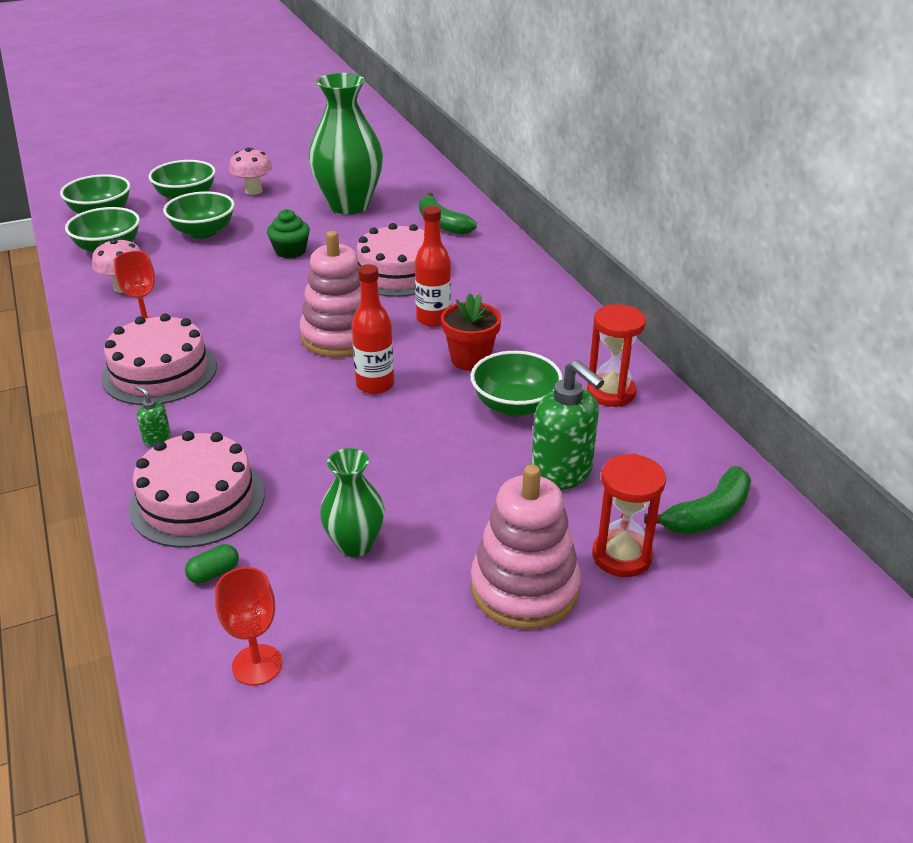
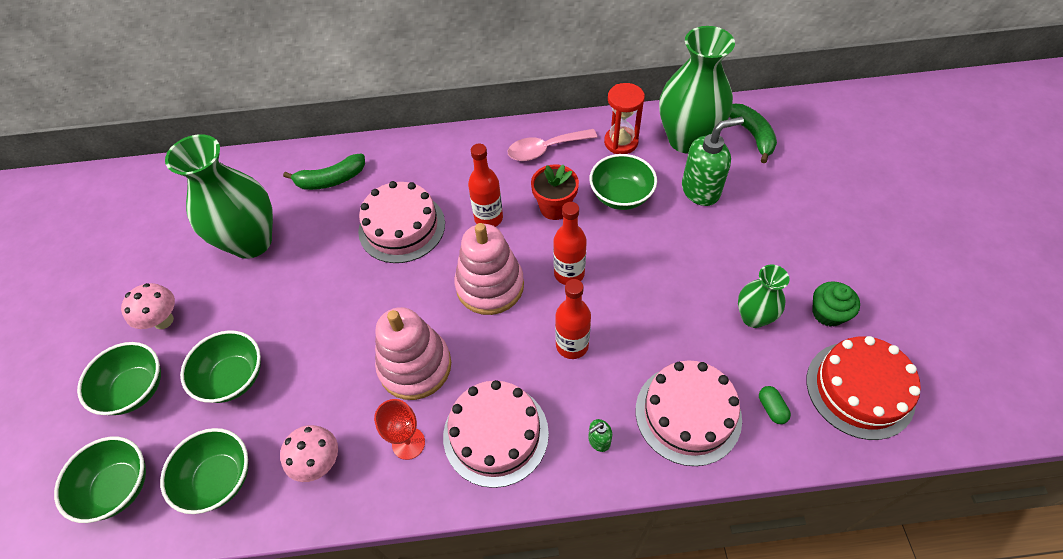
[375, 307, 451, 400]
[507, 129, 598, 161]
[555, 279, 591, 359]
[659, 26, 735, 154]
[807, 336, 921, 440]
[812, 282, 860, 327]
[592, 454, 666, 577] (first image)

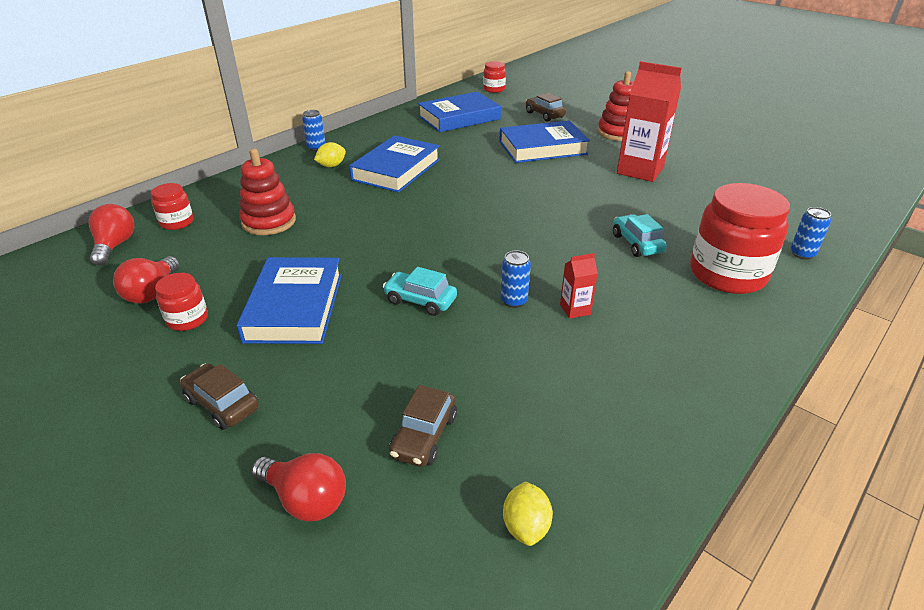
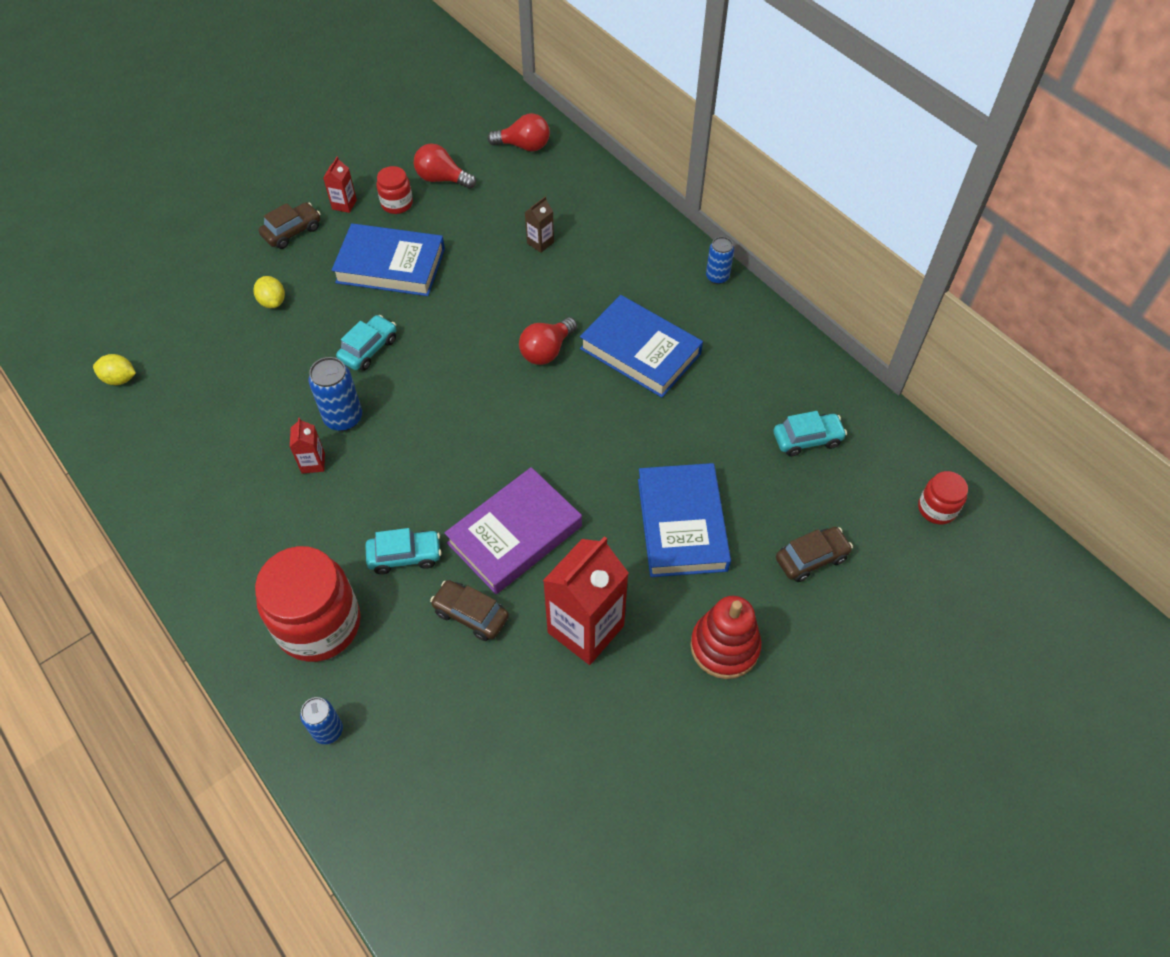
[254, 276, 285, 308]
[309, 357, 362, 431]
[323, 157, 357, 213]
[430, 580, 509, 641]
[444, 467, 582, 594]
[519, 317, 577, 365]
[525, 197, 554, 253]
[773, 411, 847, 457]
[151, 183, 194, 230] (first image)

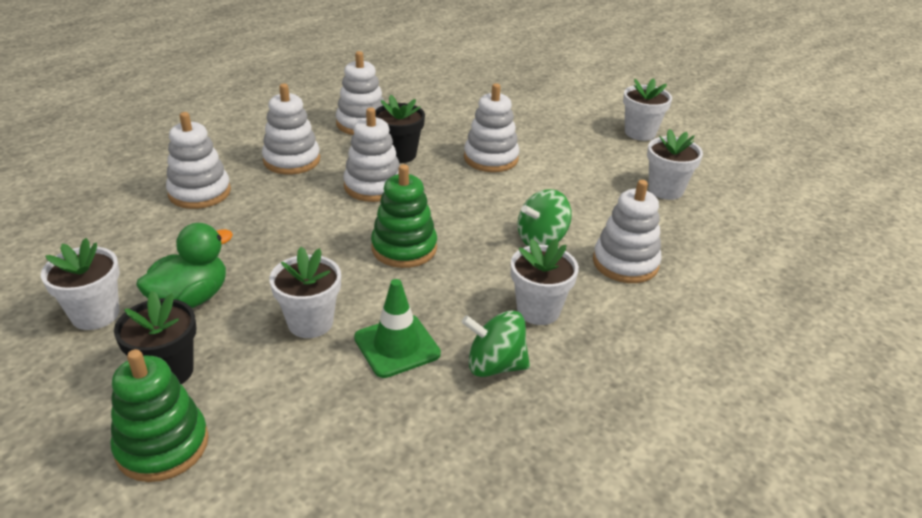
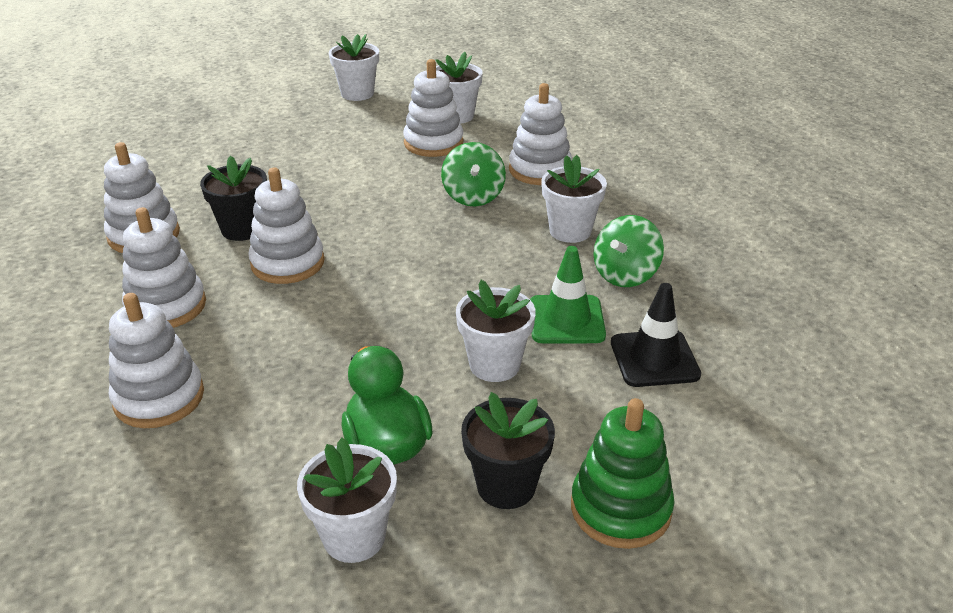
[403, 59, 464, 157]
[611, 283, 701, 387]
[371, 164, 437, 268] (first image)

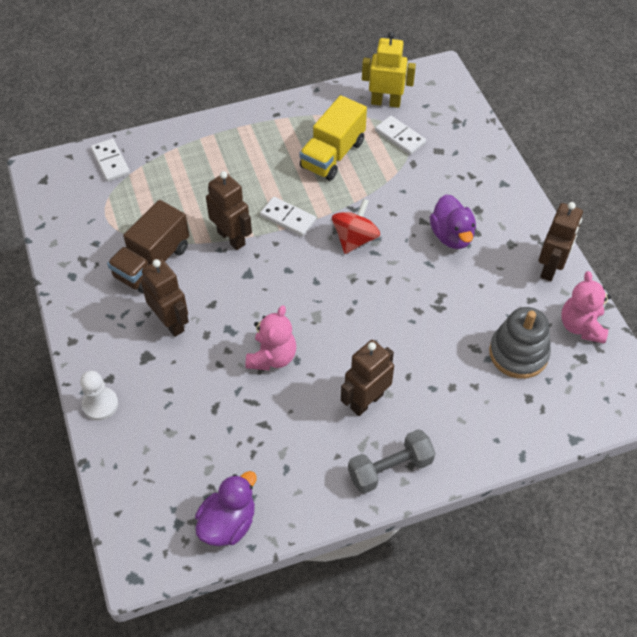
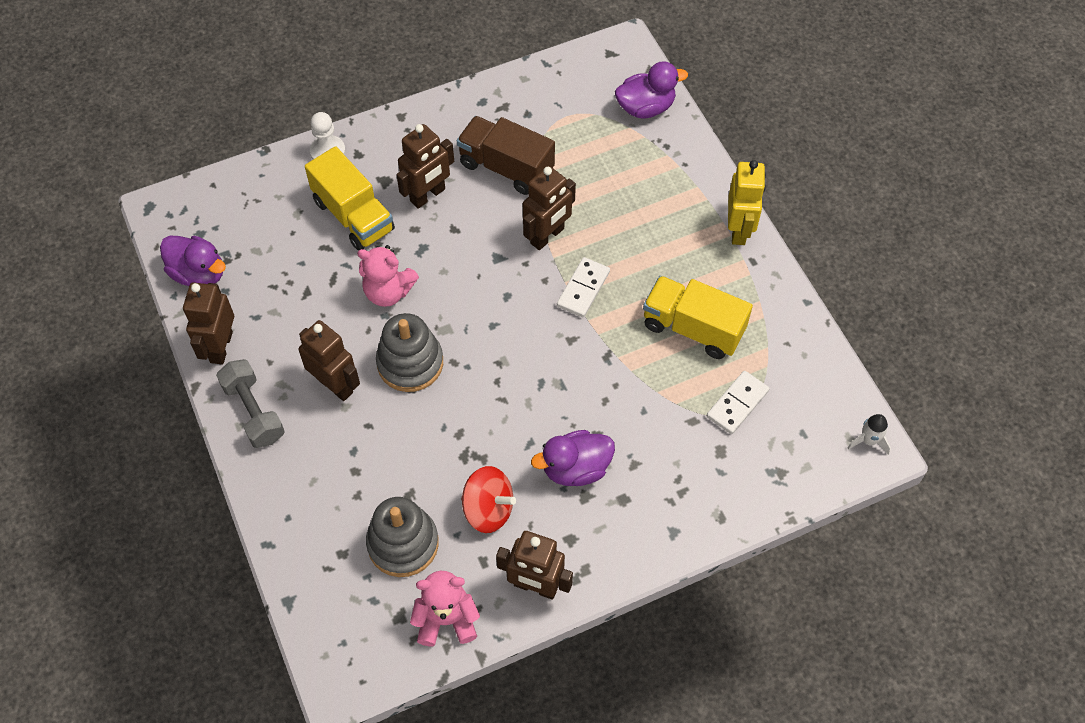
[183, 282, 234, 365]
[305, 146, 395, 251]
[376, 313, 443, 392]
[461, 466, 516, 533]
[615, 61, 688, 119]
[728, 160, 766, 245]
[848, 414, 891, 455]

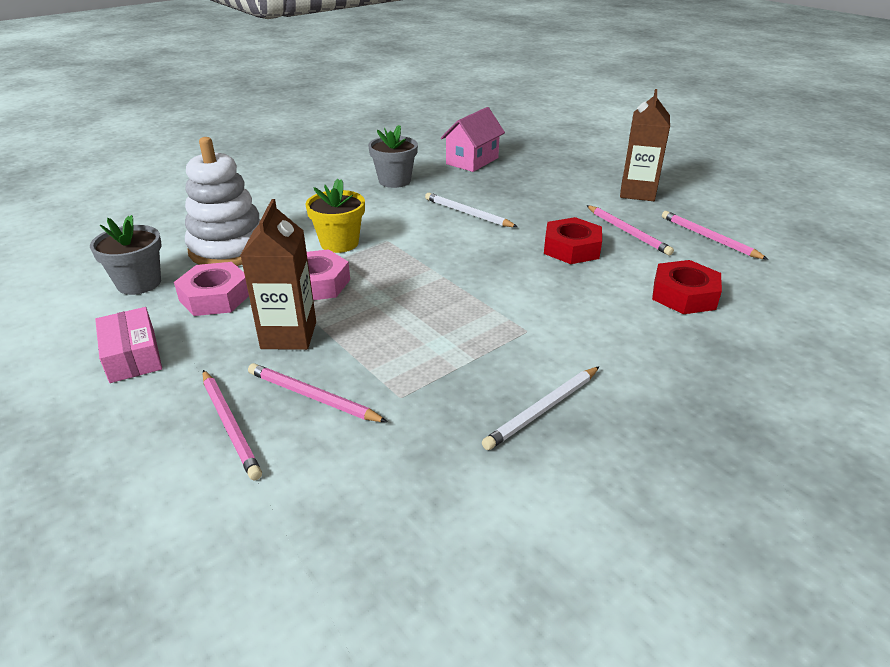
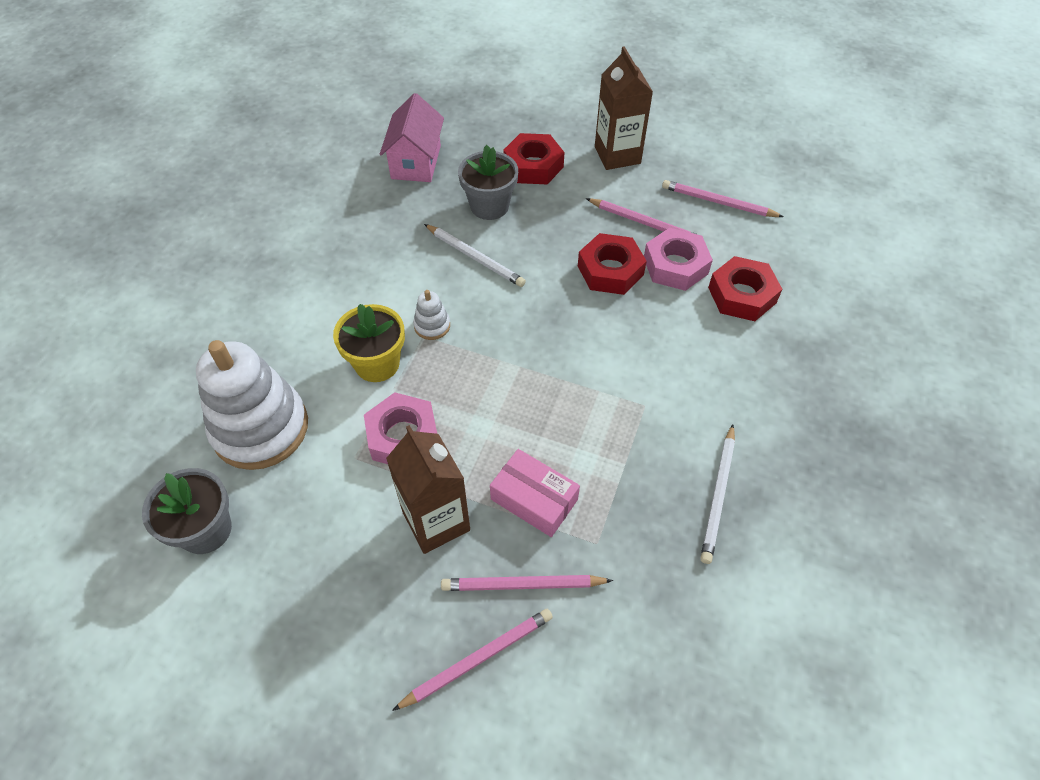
[392, 608, 553, 711]
[413, 290, 450, 340]
[424, 224, 526, 287]
[458, 145, 518, 220]
[490, 449, 580, 537]
[503, 133, 565, 184]
[644, 228, 713, 291]

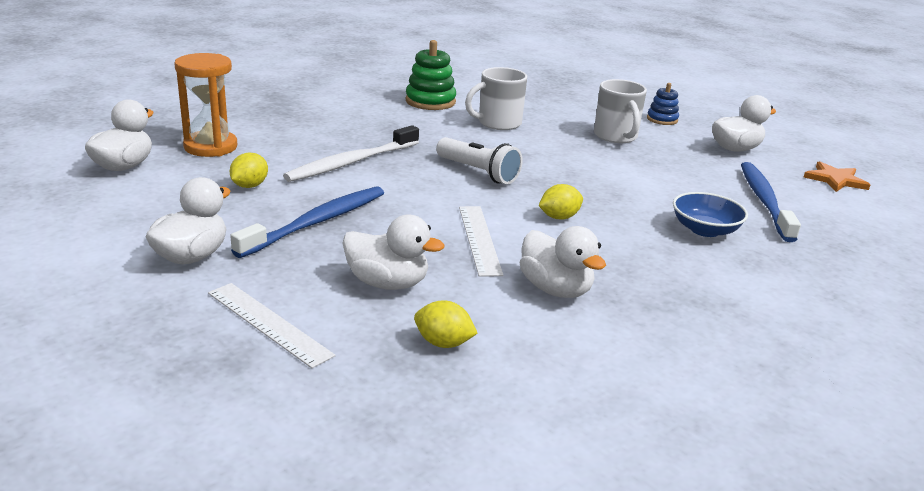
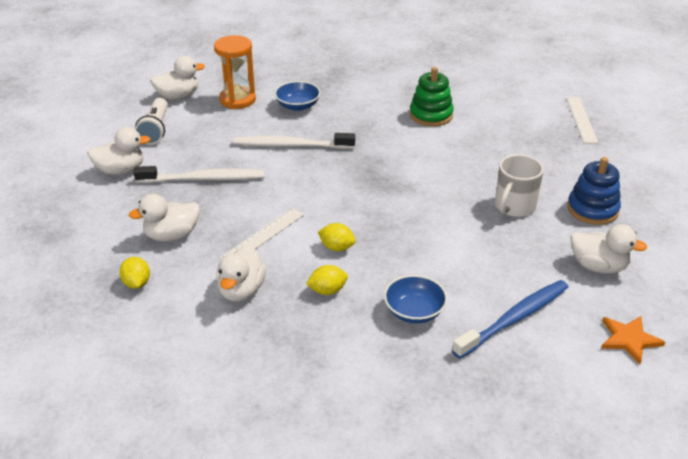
[129, 194, 200, 241]
[133, 166, 265, 183]
[135, 98, 168, 145]
[274, 81, 321, 111]
[306, 265, 348, 295]
[566, 97, 598, 144]
[567, 157, 621, 225]
[465, 67, 527, 130] (first image)

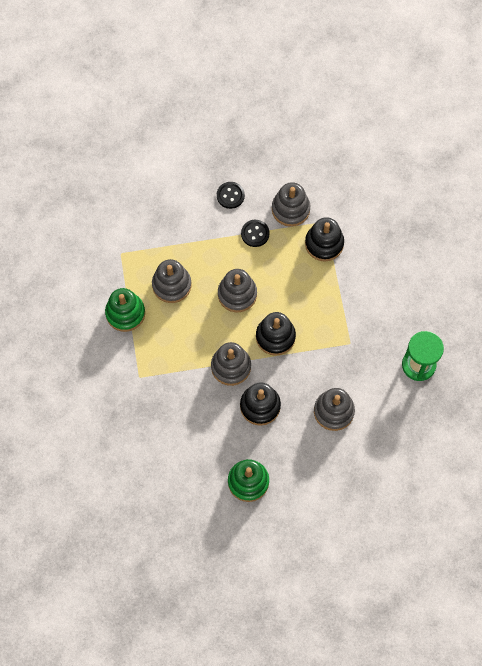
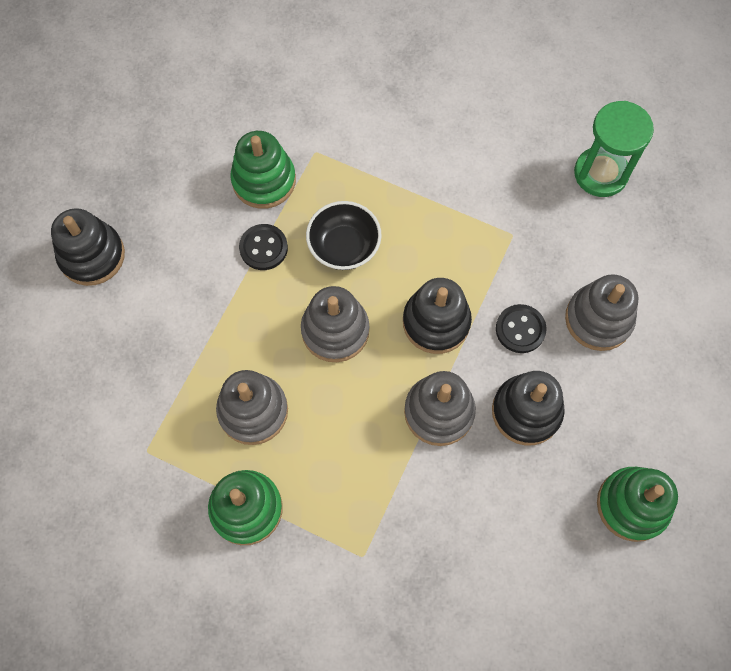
[51, 208, 125, 286]
[230, 131, 296, 209]
[306, 201, 382, 270]
[496, 304, 547, 353]

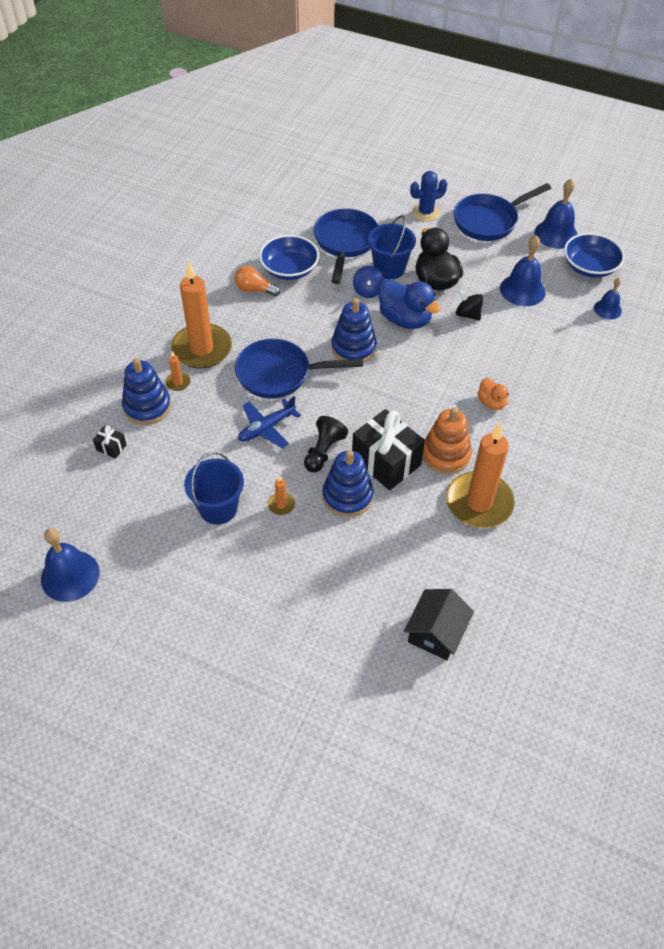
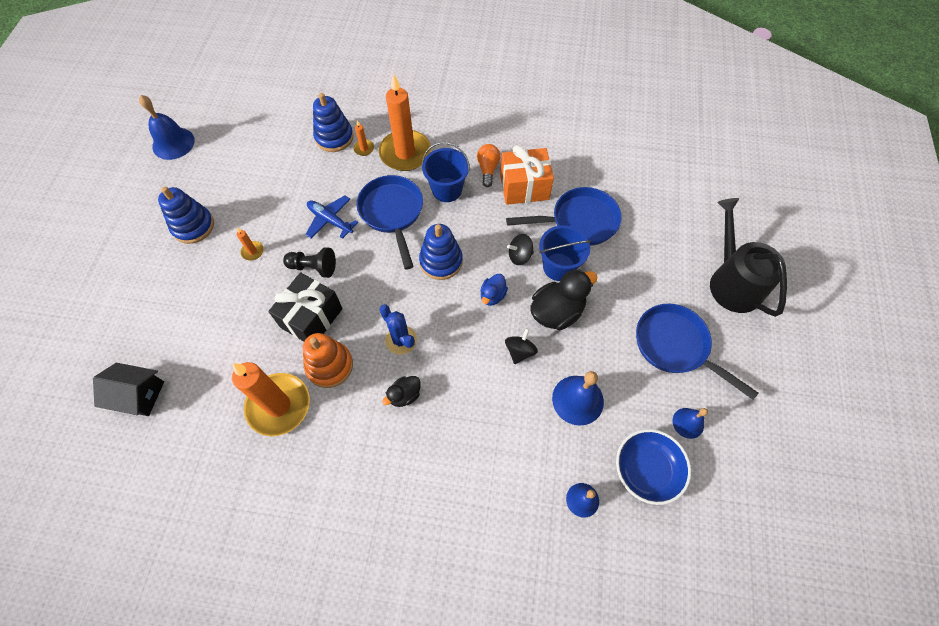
[158, 187, 214, 244]
[379, 304, 417, 354]
[382, 376, 421, 407]
[422, 142, 470, 202]
[480, 274, 508, 306]
[500, 145, 554, 205]
[507, 234, 534, 265]
[673, 408, 708, 439]
[710, 198, 787, 317]
[93, 425, 127, 459] (first image)

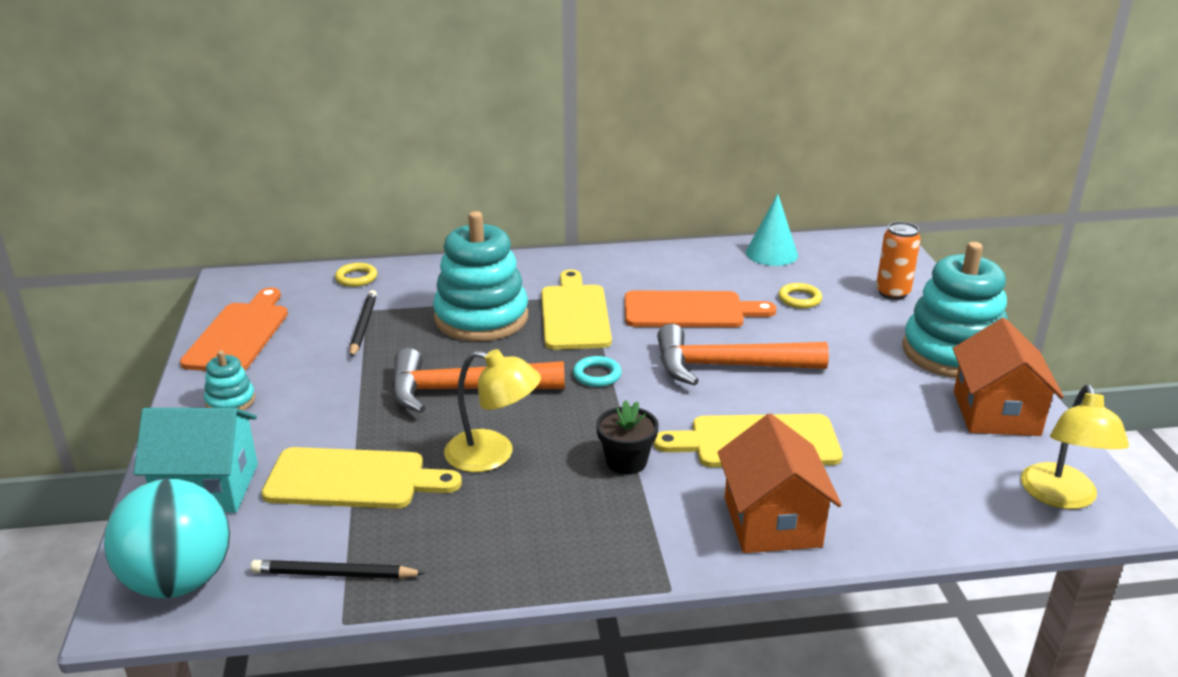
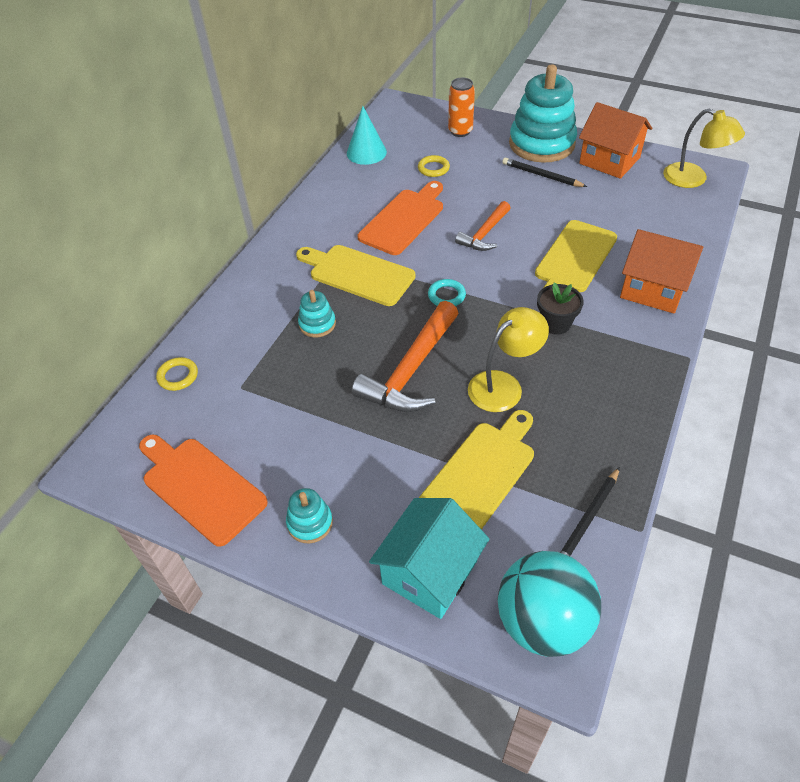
[298, 290, 336, 337]
[455, 201, 511, 251]
[502, 158, 587, 187]

